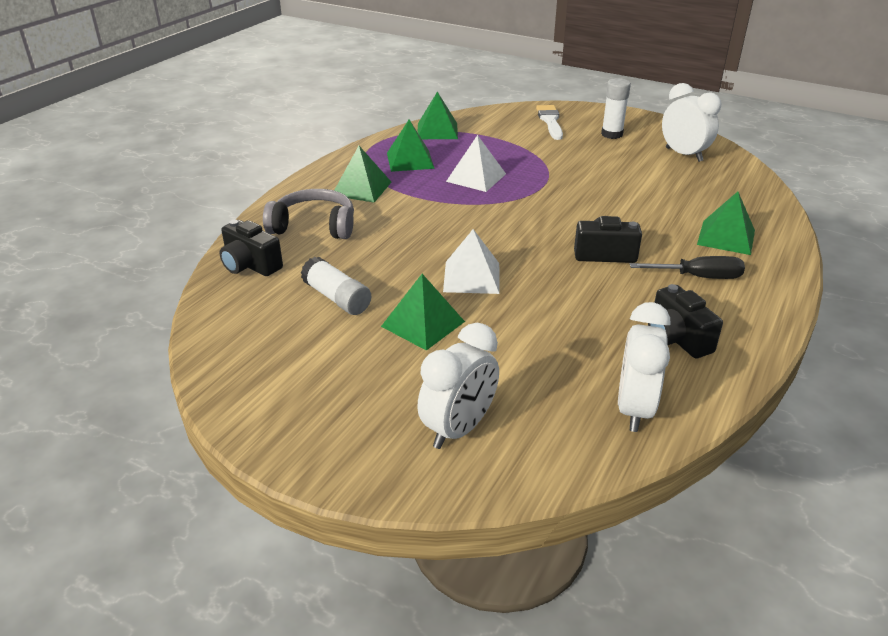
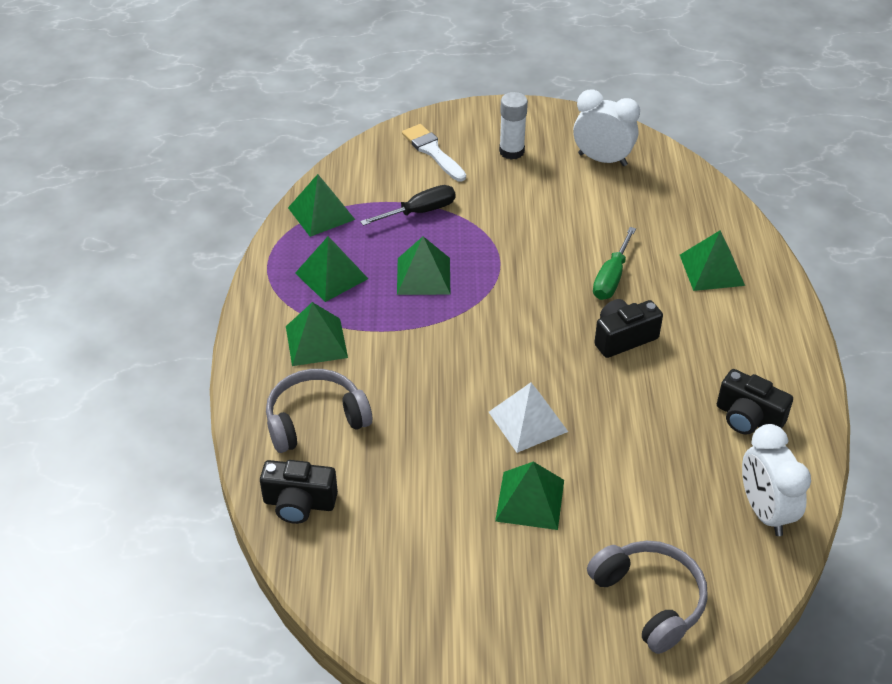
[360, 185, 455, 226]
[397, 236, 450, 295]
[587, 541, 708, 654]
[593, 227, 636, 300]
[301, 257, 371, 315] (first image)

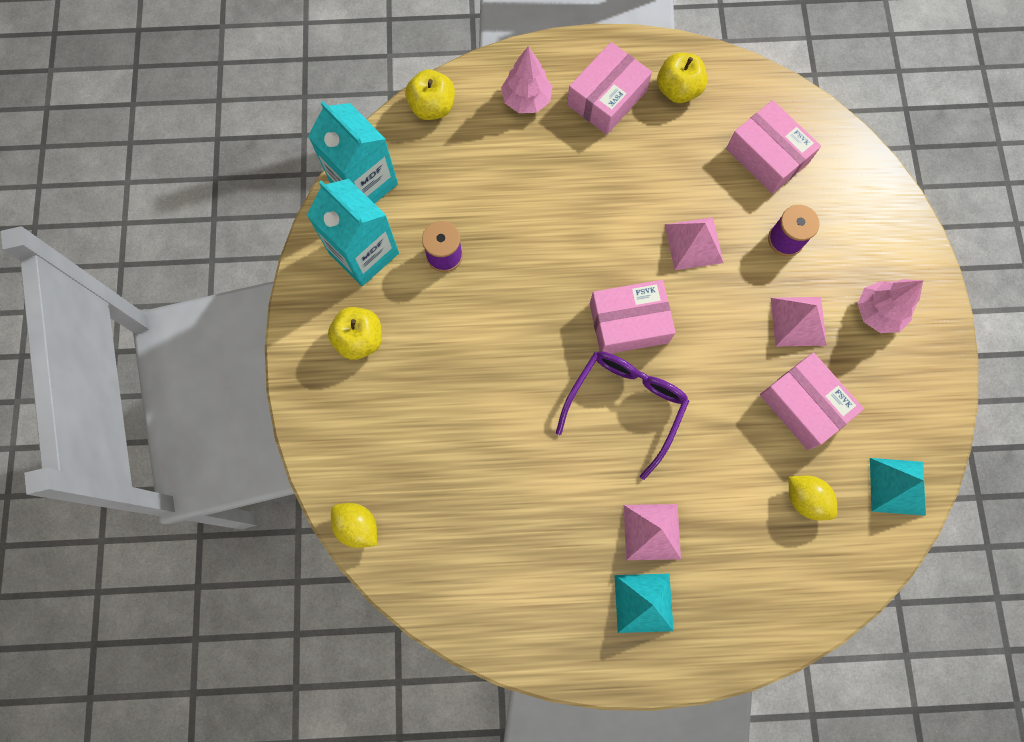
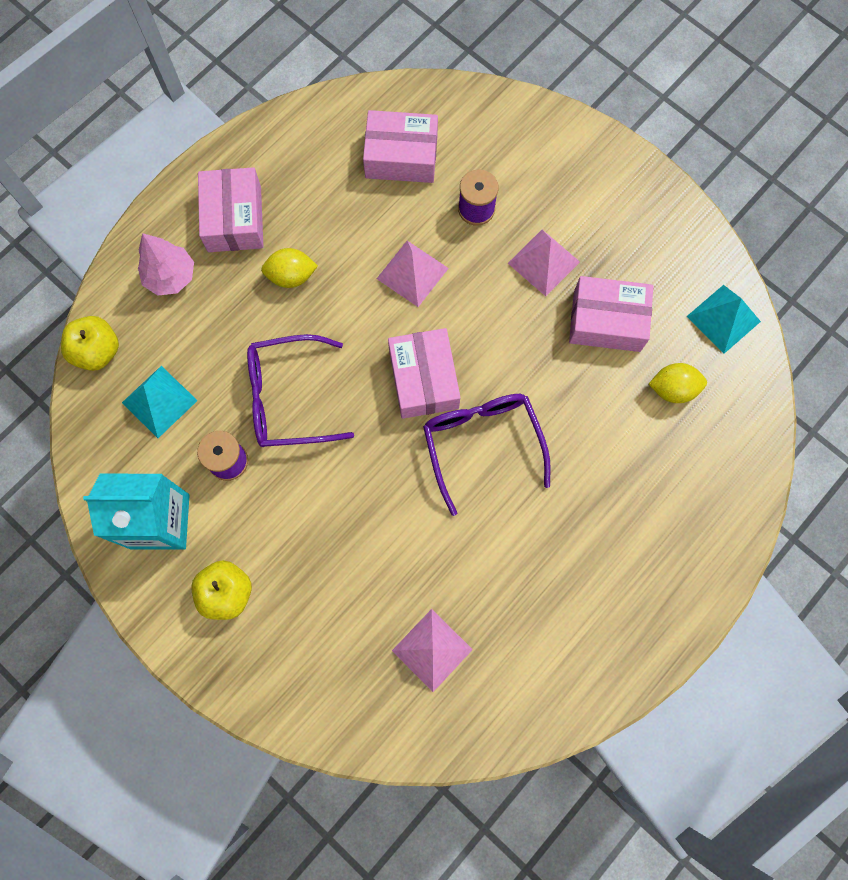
[122, 366, 198, 438]
[247, 334, 354, 447]
[261, 248, 318, 288]
[388, 328, 461, 419]
[392, 609, 473, 692]
[308, 101, 398, 204] (first image)
[657, 52, 707, 103] (first image)
[857, 279, 923, 333] (first image)

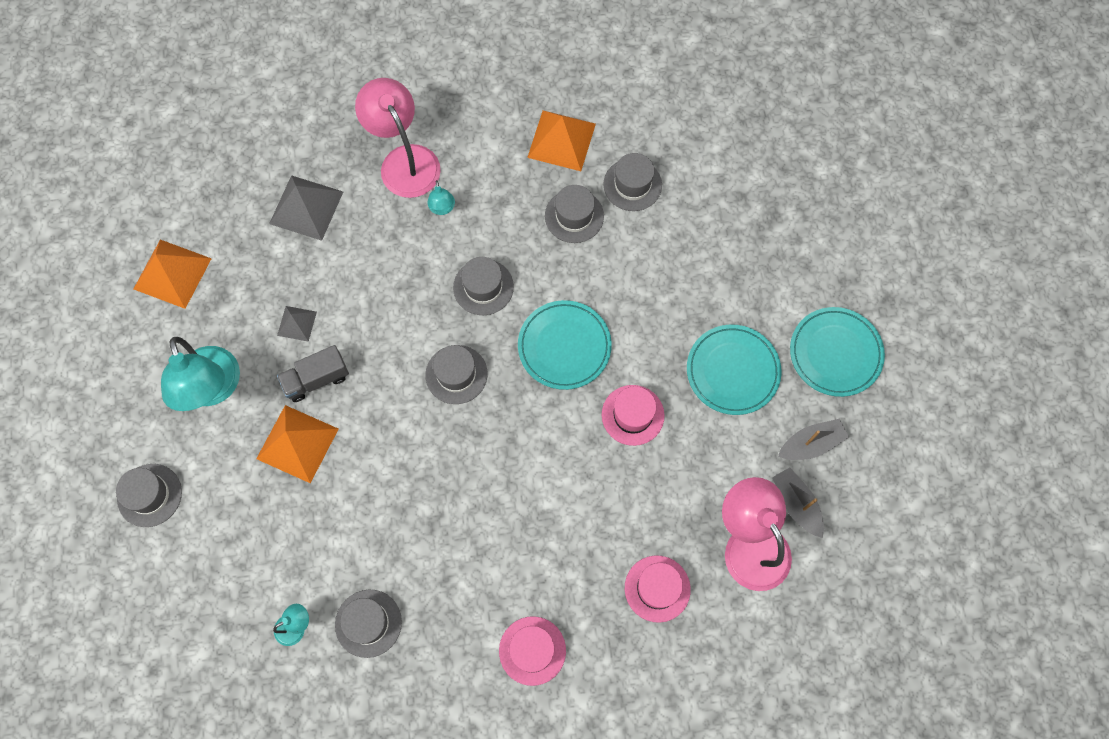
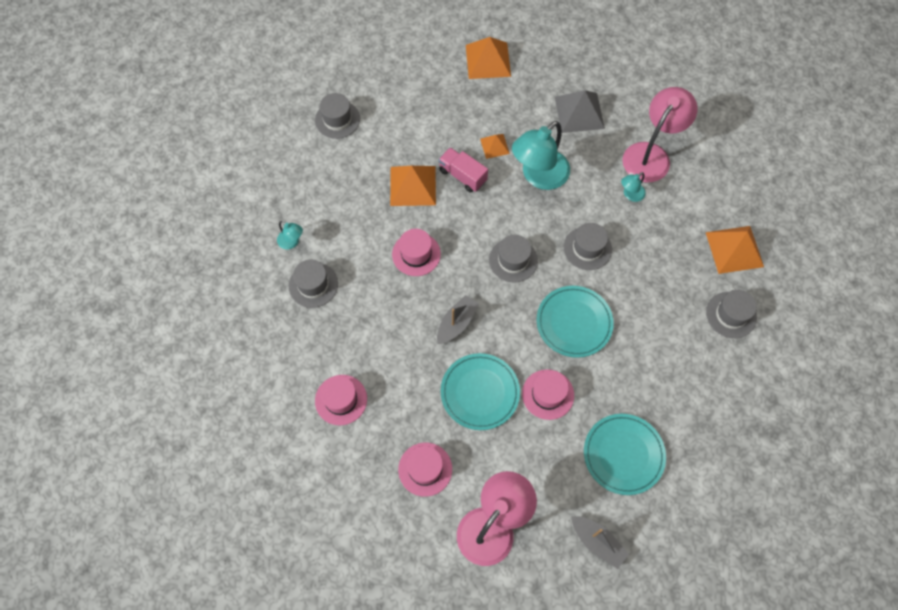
[392, 229, 441, 276]
[437, 295, 479, 344]
[438, 148, 488, 193]
[441, 353, 520, 430]
[480, 134, 510, 159]
[512, 121, 570, 190]
[545, 185, 604, 243] (first image)

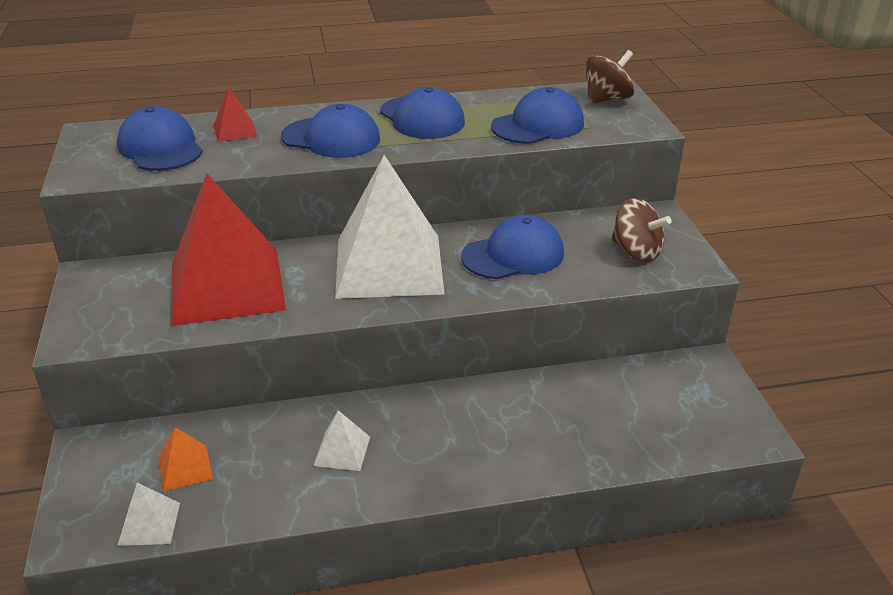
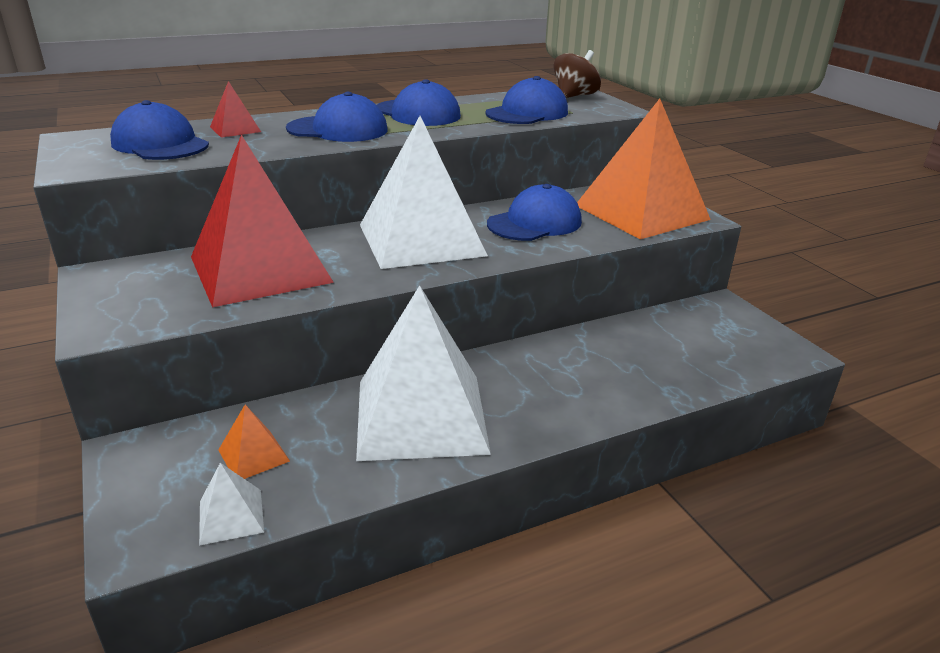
[356, 285, 491, 461]
[577, 99, 711, 239]

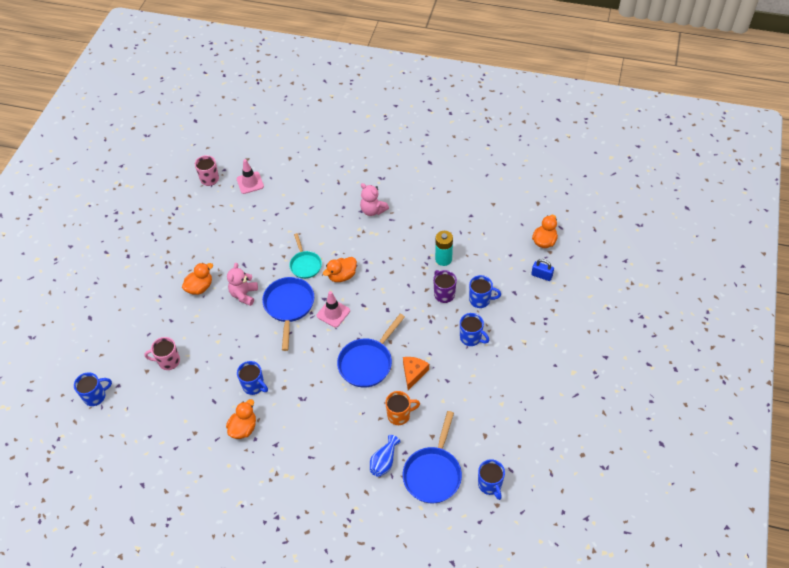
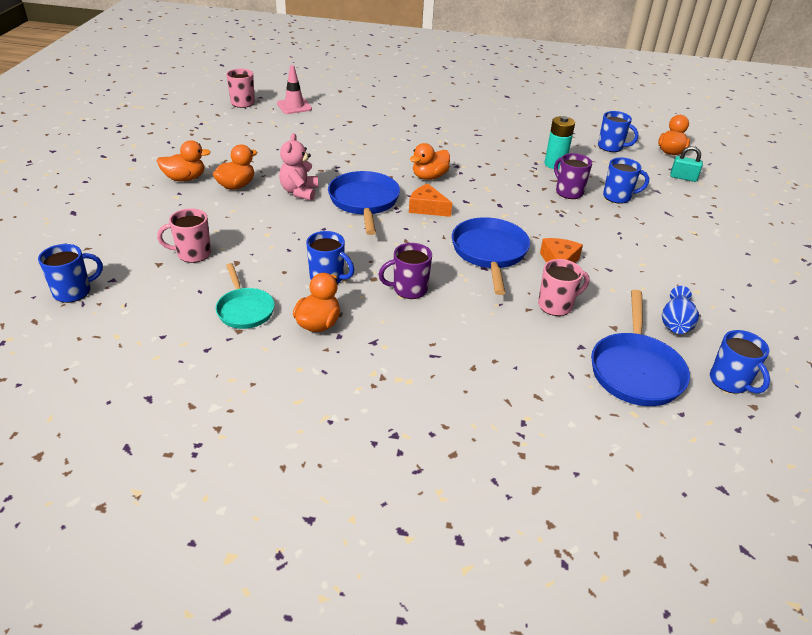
[157, 140, 211, 181]
[216, 263, 275, 329]
[378, 243, 432, 299]
[409, 184, 452, 217]
[452, 217, 530, 295]
[538, 259, 590, 316]
[598, 111, 639, 152]
[662, 286, 699, 334]
[670, 146, 703, 182]
[360, 183, 389, 216] (first image)

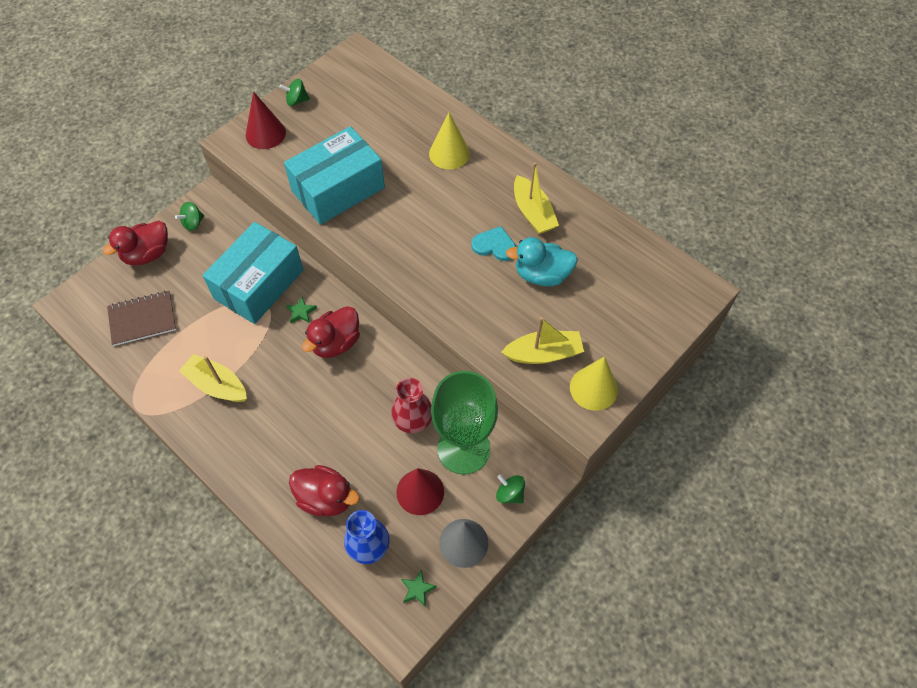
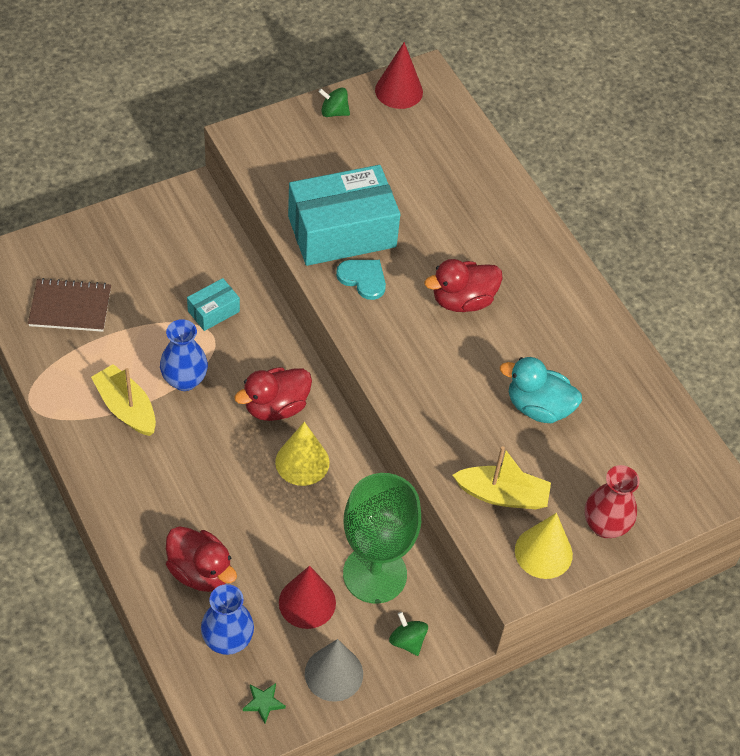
[160, 319, 208, 391]
[187, 278, 240, 331]
[275, 422, 330, 486]
[336, 260, 386, 300]
[375, 42, 423, 109]
[425, 259, 503, 312]
[585, 465, 640, 538]
[175, 202, 204, 231] (first image)
[286, 297, 317, 323] (first image)
[514, 162, 559, 234] (first image)

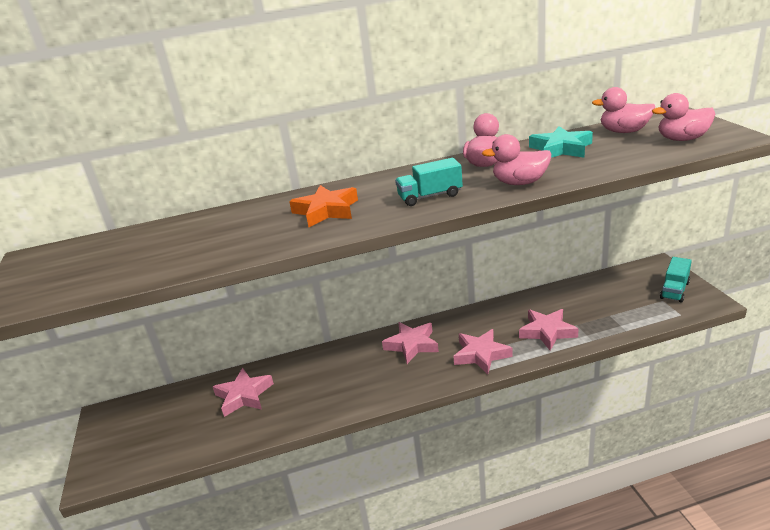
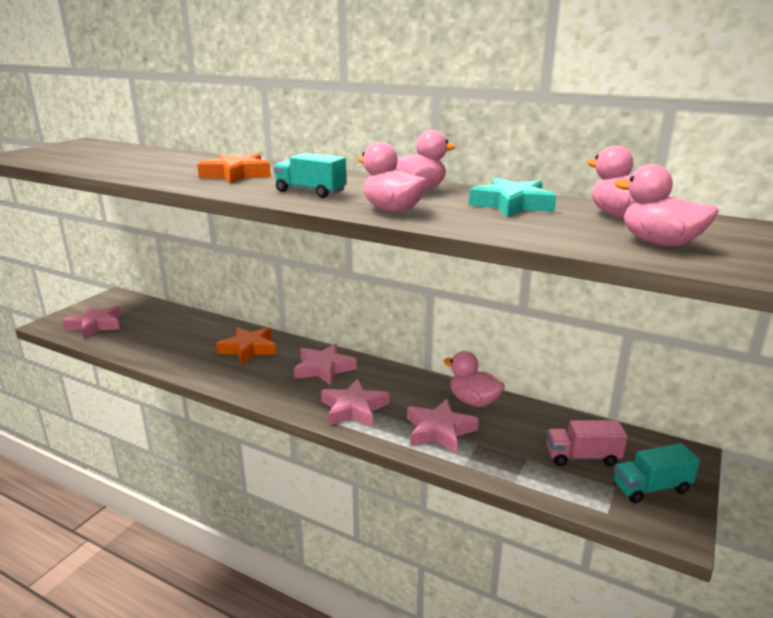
[62, 306, 121, 339]
[216, 327, 276, 365]
[444, 351, 505, 407]
[546, 420, 628, 466]

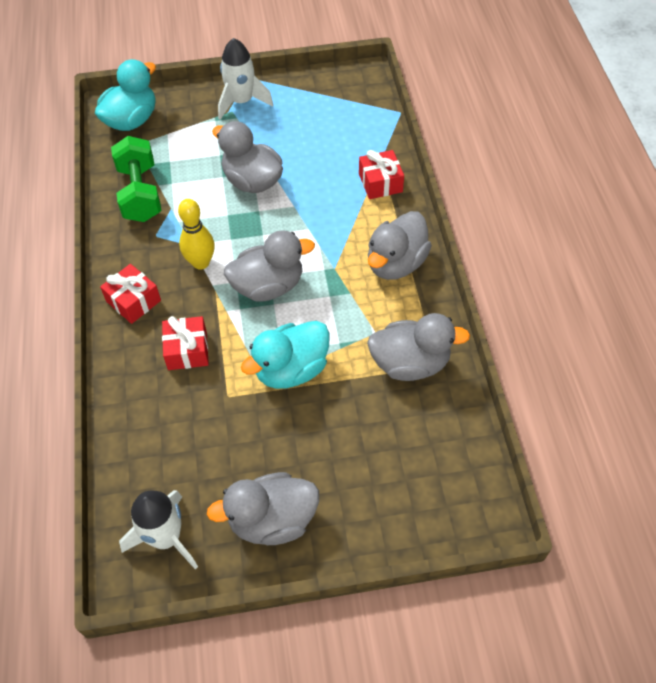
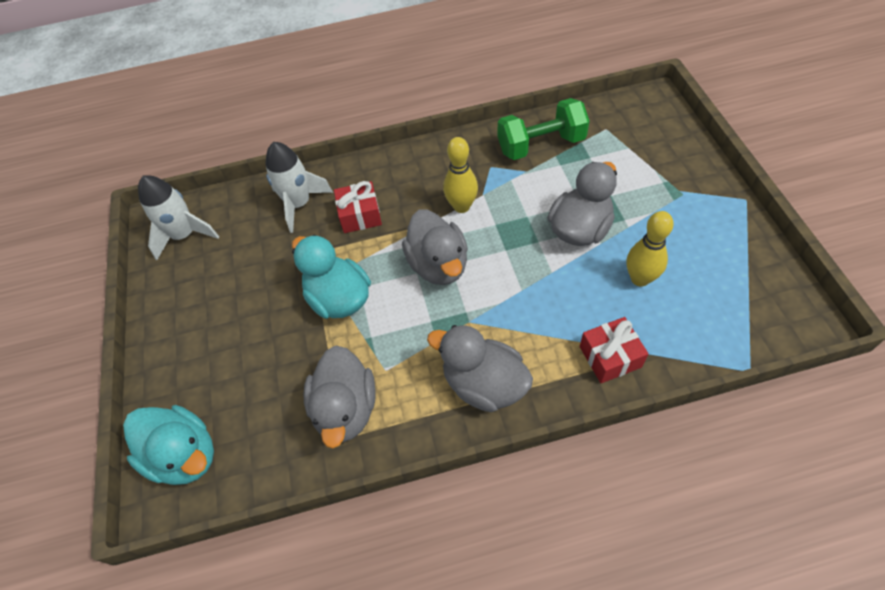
[123, 405, 214, 485]
[266, 142, 333, 233]
[627, 211, 674, 287]
[100, 264, 161, 324] (first image)
[207, 472, 319, 545] (first image)

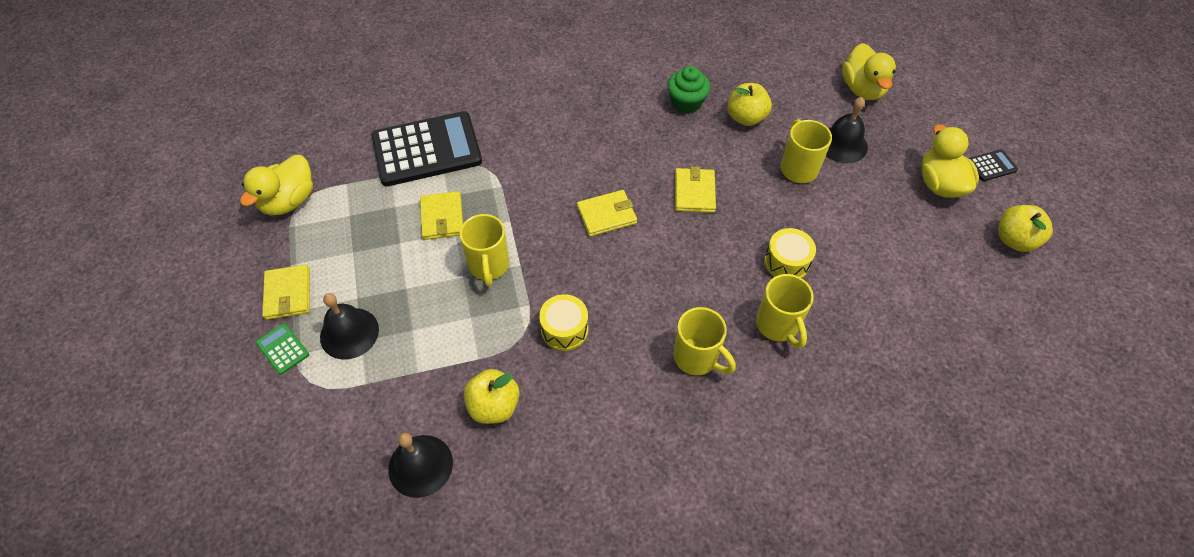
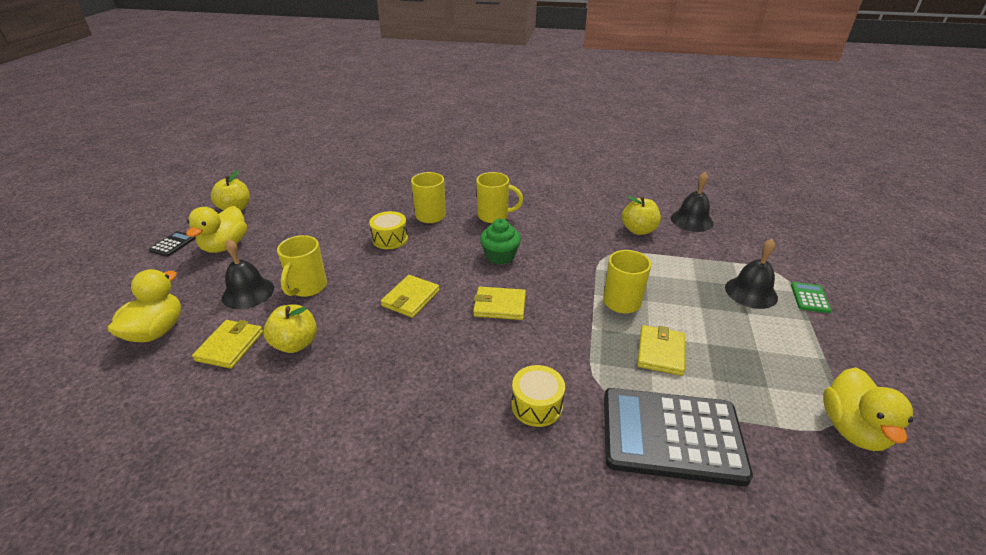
[149, 231, 196, 257]
[192, 320, 263, 369]
[476, 172, 523, 223]
[480, 219, 521, 265]
[512, 365, 565, 427]
[791, 282, 832, 313]
[823, 367, 913, 451]

